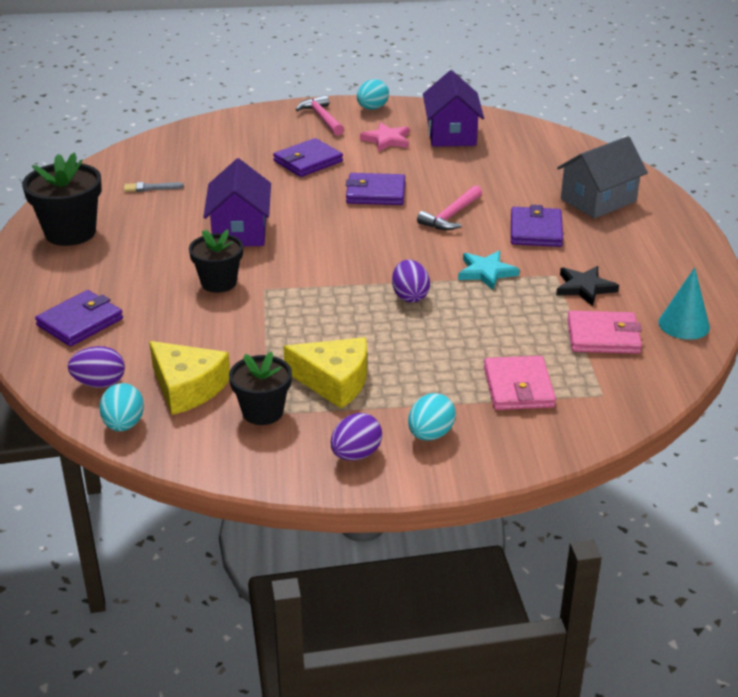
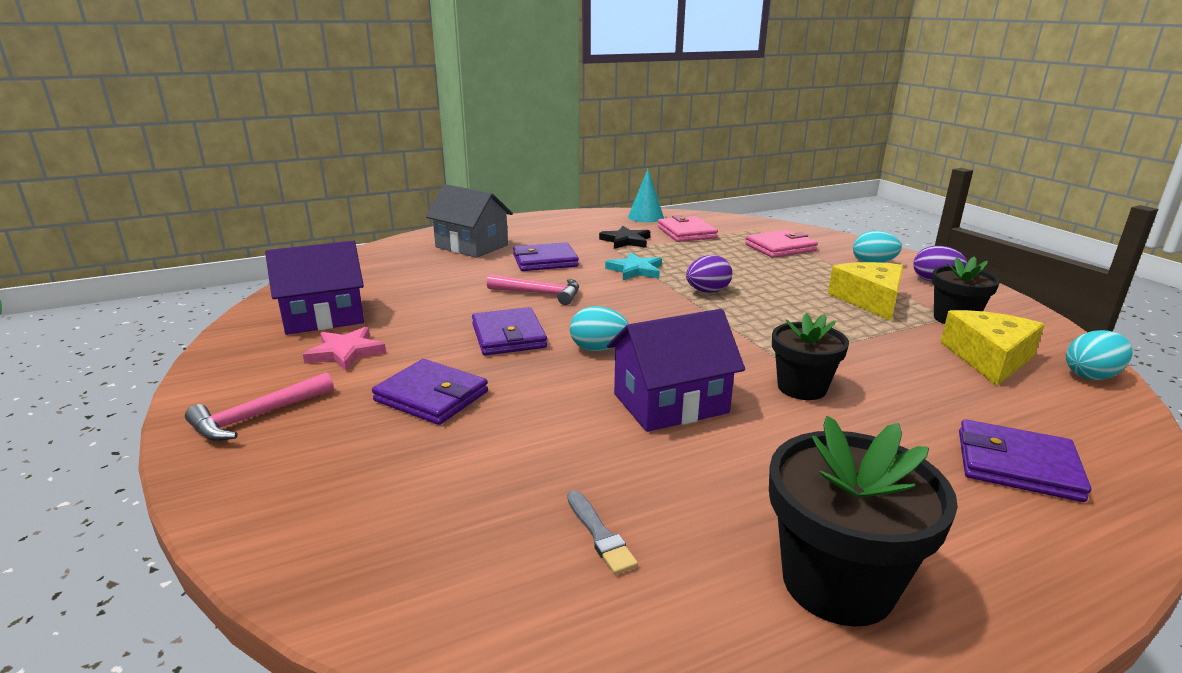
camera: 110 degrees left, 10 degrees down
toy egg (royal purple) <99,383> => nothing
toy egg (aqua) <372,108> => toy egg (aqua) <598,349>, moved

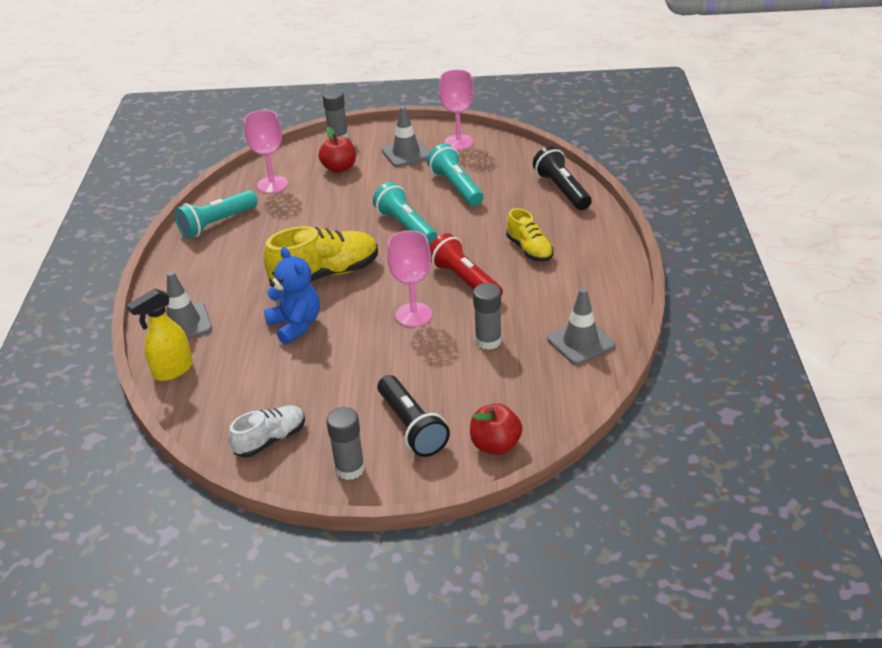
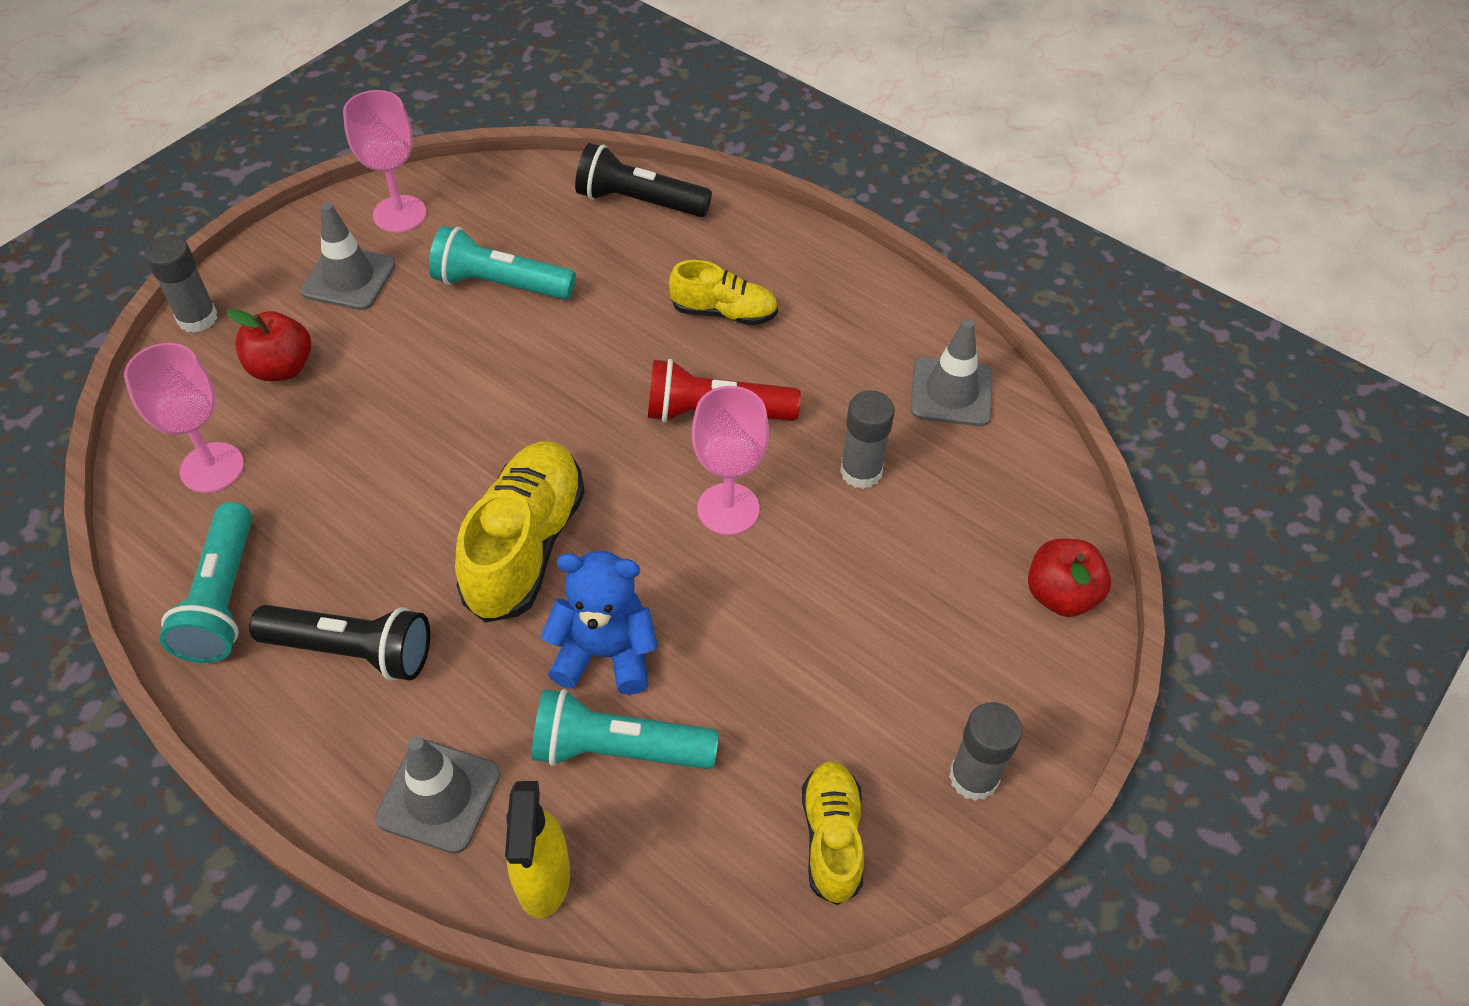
camera: 55 degrees left, 15 degrees up
sneaker (pure white) <270,440> => sneaker (bright yellow) <831,838>
pocket torch (aqua) <406,227> => pocket torch (aqua) <618,748>, moved
pocket torch (ebony) <411,427> => pocket torch (ebony) <352,651>, moved

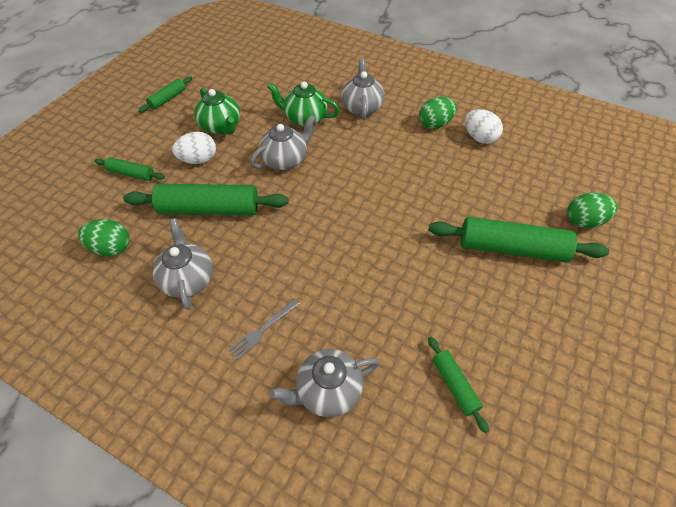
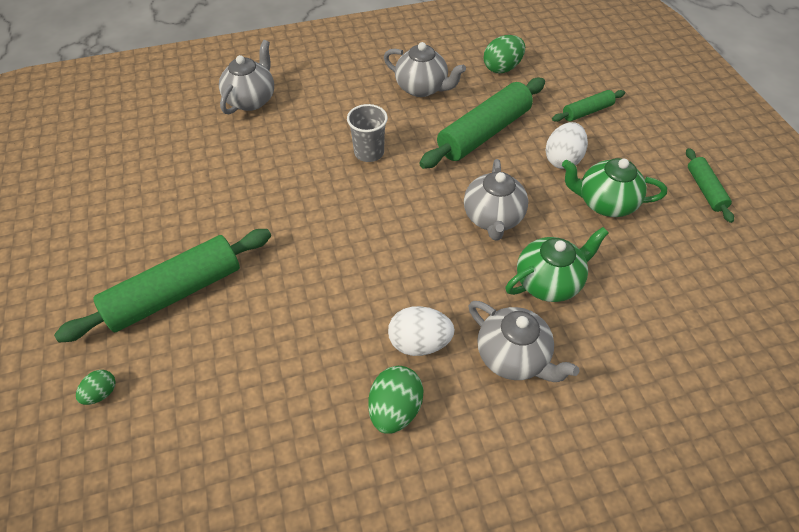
camera: 135 degrees right, 0 degrees up
table fork (gray) <262,330> => nothing
pastry roller (emerald) <455,385> => nothing
toy egg (pure white) <479,138> => toy egg (pure white) <419,342>, moved
toy egg (emerald) <584,221> => toy egg (emerald) <101,393>, x0.57
nothing => beaker (gray) <369,152>

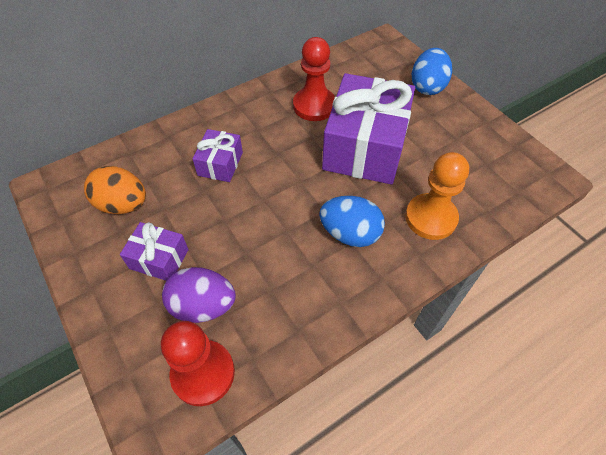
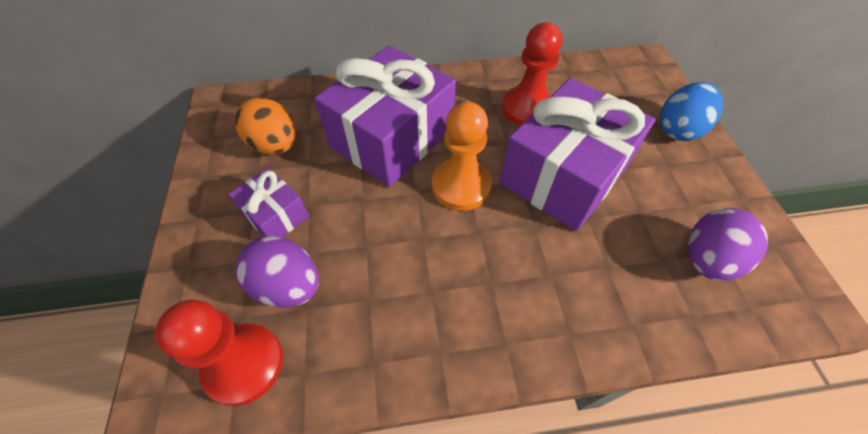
camera: 25 degrees right, 0 degrees up
wrapped gift (royal purple) <220,164> => wrapped gift (royal purple) <392,137>, x2.09
toy egg (royal blue) <350,234> => nothing
chess pawn (orange-coloured) <430,218> => chess pawn (orange-coloured) <461,186>, moved
nothing => toy egg (royal purple) <707,259>

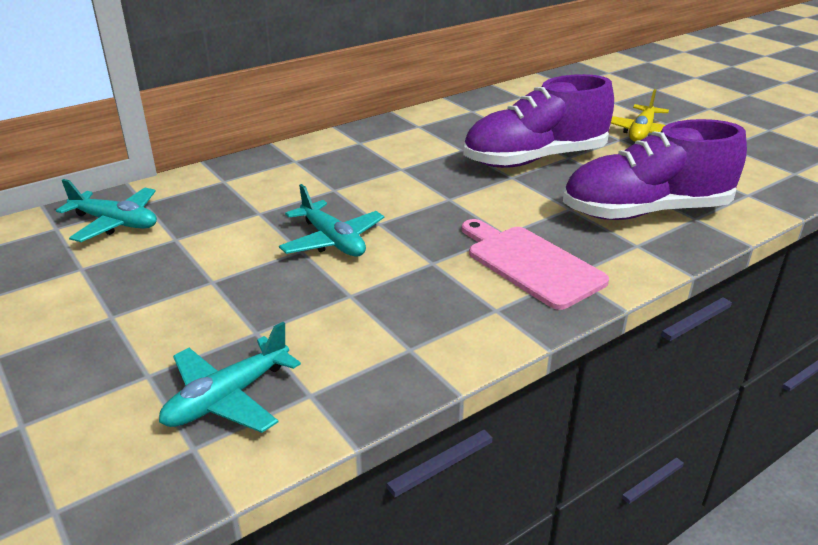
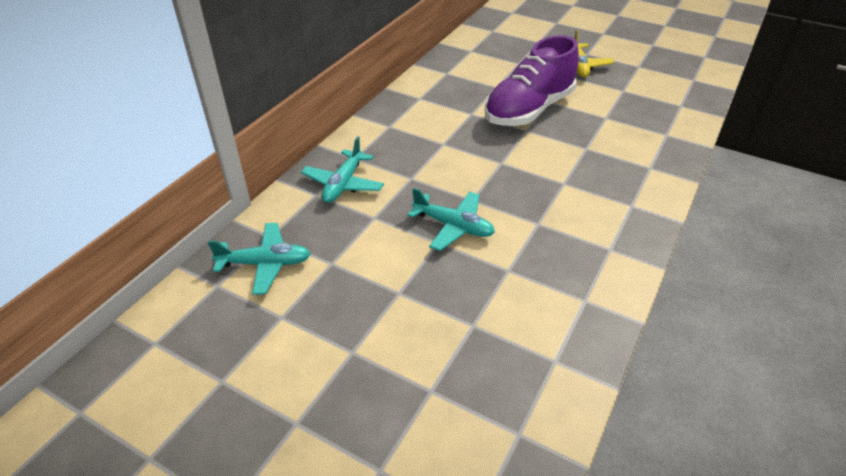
camera: 25 degrees left, 10 degrees up
plane (aqua) <227,398> => plane (aqua) <343,184>, moved
chopping board (rosy) <530,264> => nothing
sneaker (royal purple) <645,212> => nothing

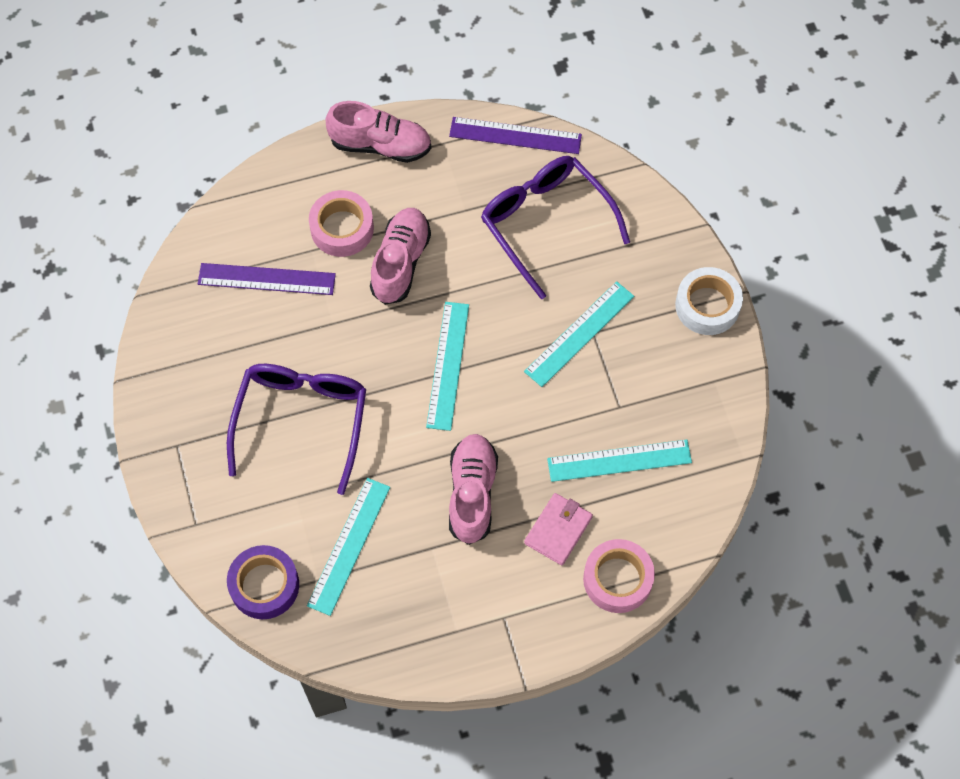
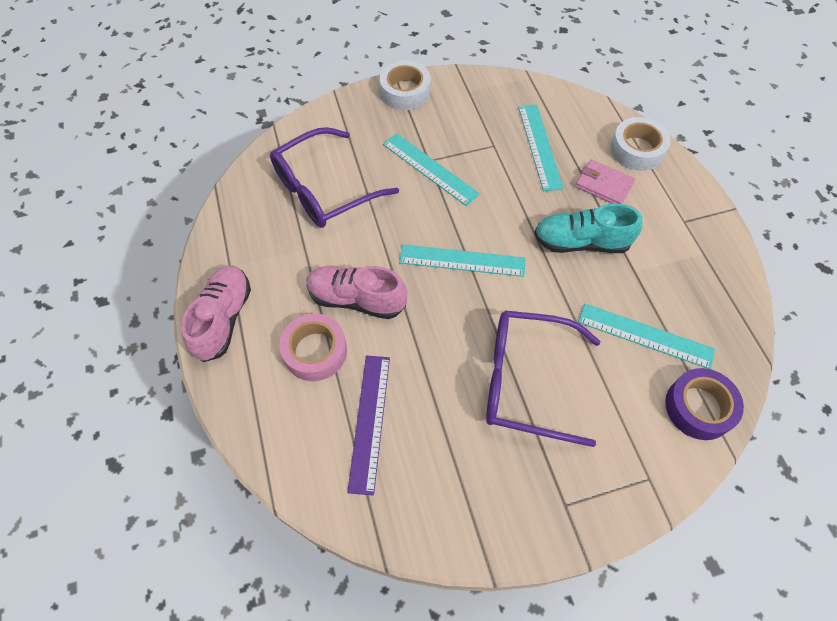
camera: 90 degrees left, 5 degrees down
ruler (royal purple) <515,135> => nothing
sneaker (rosy) <472,493> => sneaker (aqua) <581,242>
sticky tape (rosy) <617,579> => sticky tape (pure white) <637,150>

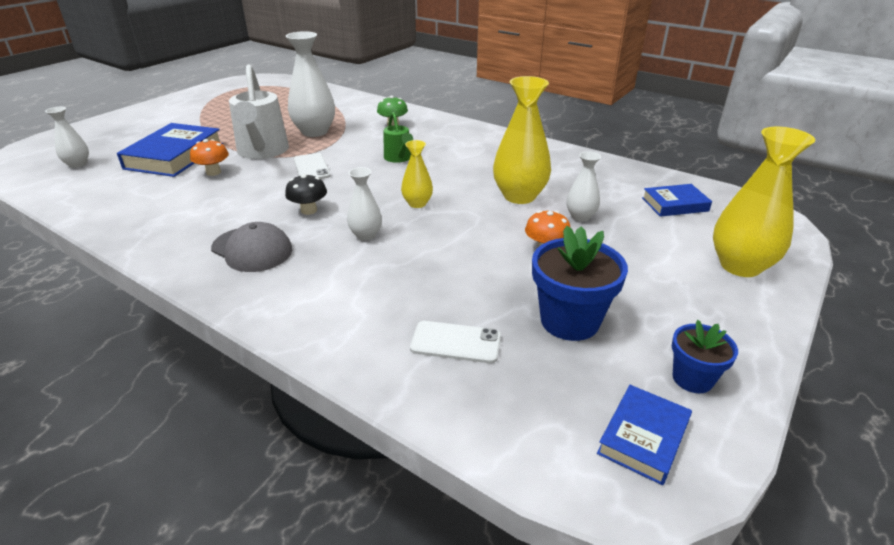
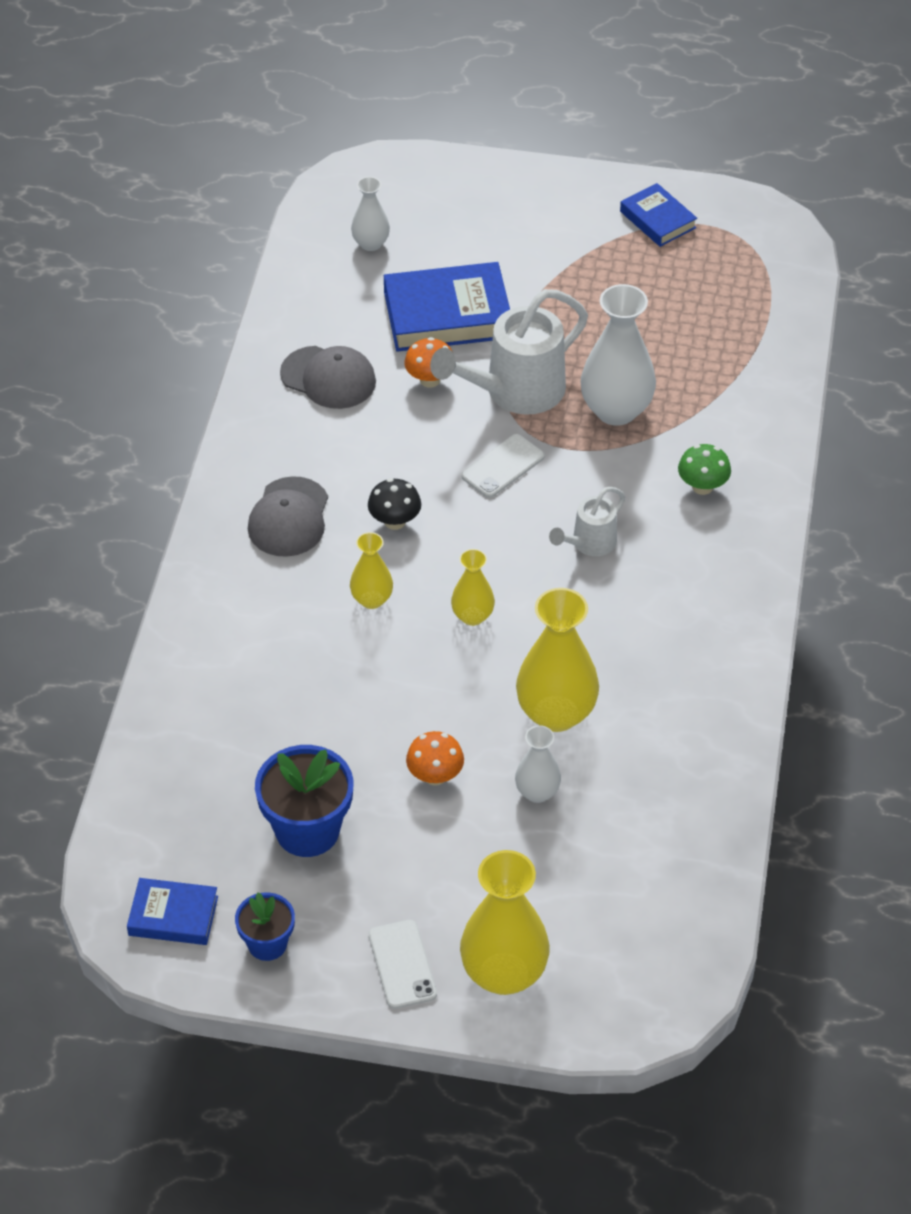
camera: 65 degrees right, 15 degrees up
vase (pure white) <366,235> => vase (bright yellow) <372,599>
sprinkling can (emerald) <399,158> => sprinkling can (pure white) <589,544>
mobile phone (pure white) <456,342> => mobile phone (pure white) <402,964>, moved
hardcover (royal blue) <674,204> => hardcover (royal blue) <657,219>, moved
nothing => baseball cap (gray) <328,378>

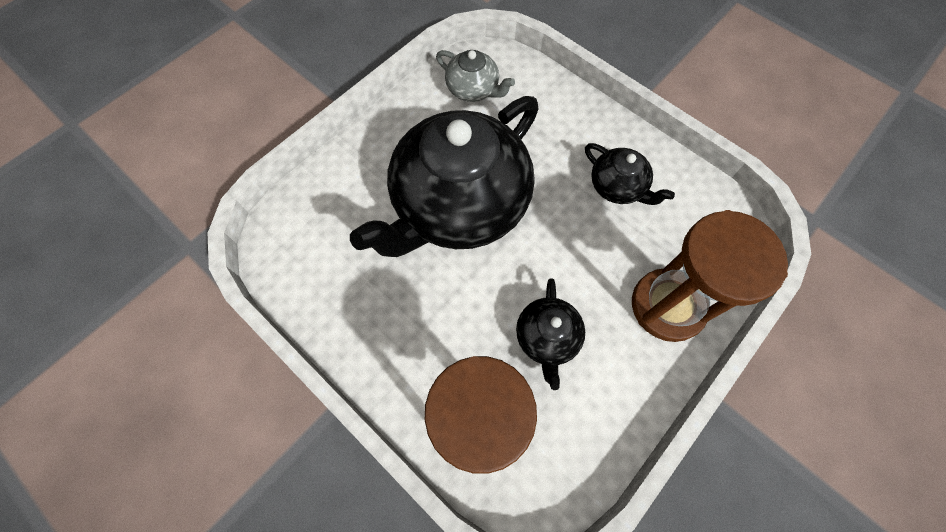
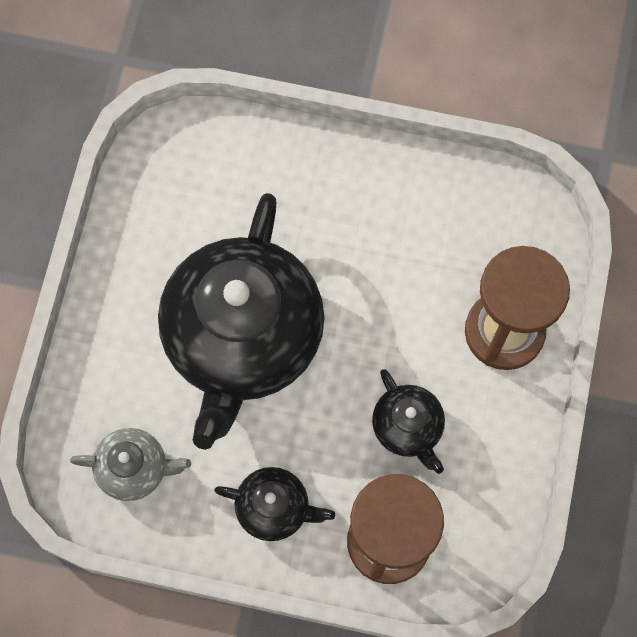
camera: 30 degrees left, 5 degrees up
tea pot (gray) <473,89> => tea pot (gray) <134,468>, moved
tea pot (ebony) <618,186> => tea pot (ebony) <274,508>, moved

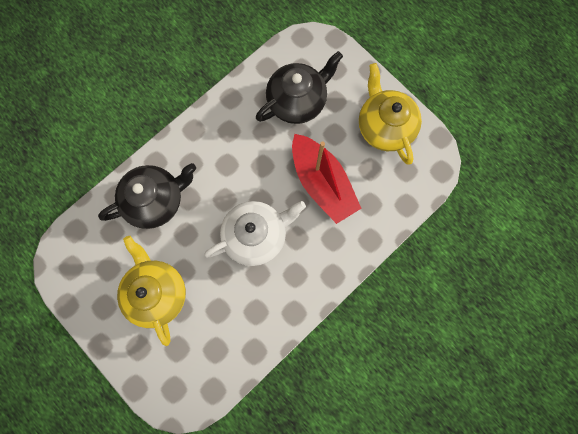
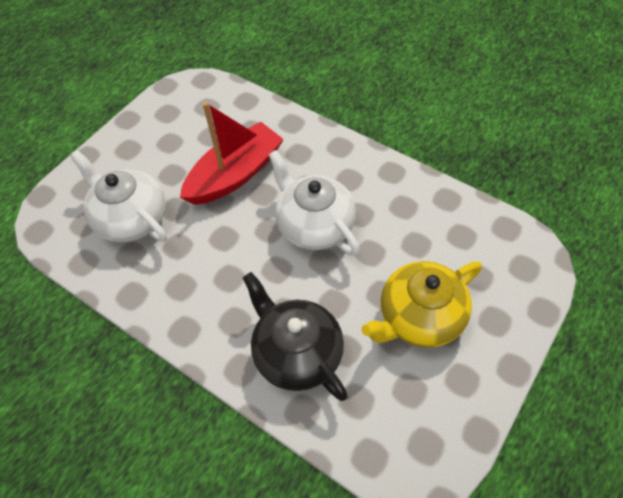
camera: 100 degrees left, 20 degrees down
tea pot (ebony) <297,101> => tea pot (pure white) <131,218>
tea pot (bright yellow) <384,126> => nothing

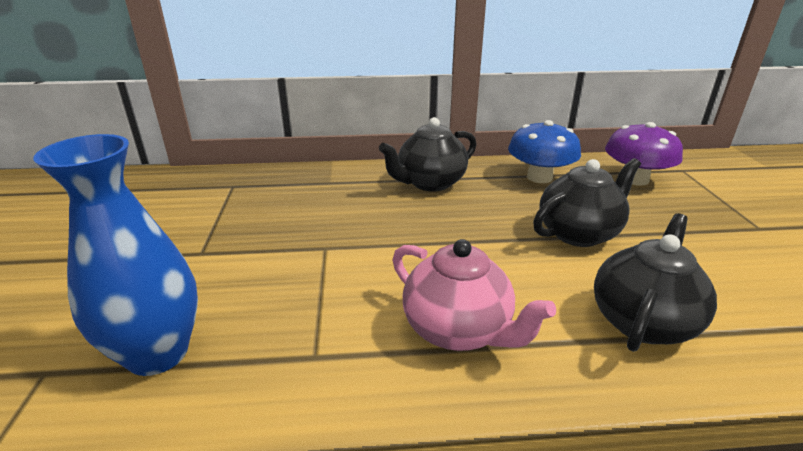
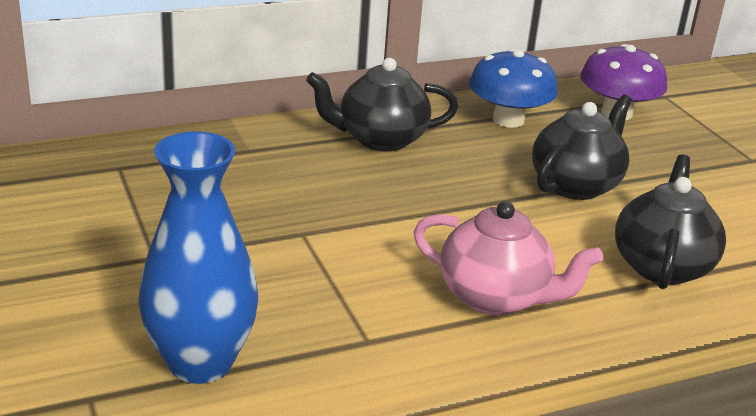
camera: 20 degrees left, 0 degrees up
tea pot (ebony) <430,183> => tea pot (ebony) <380,139>, 45 degrees clockwise

